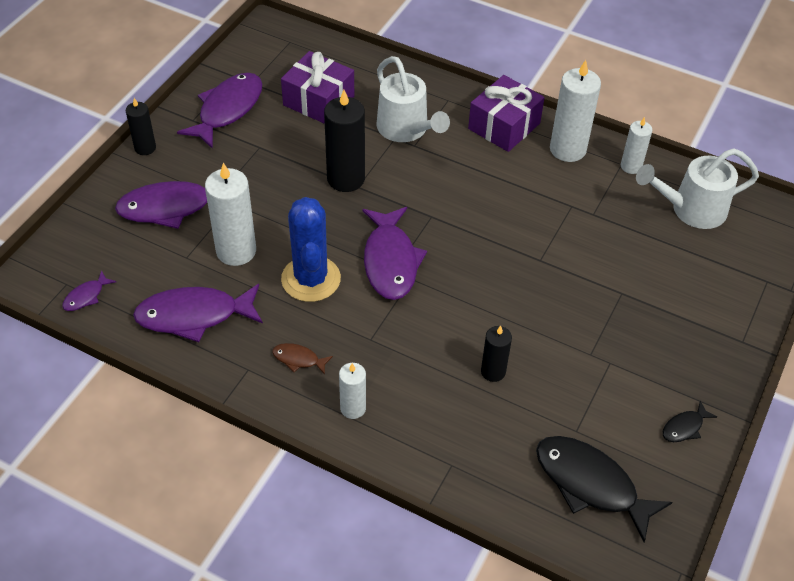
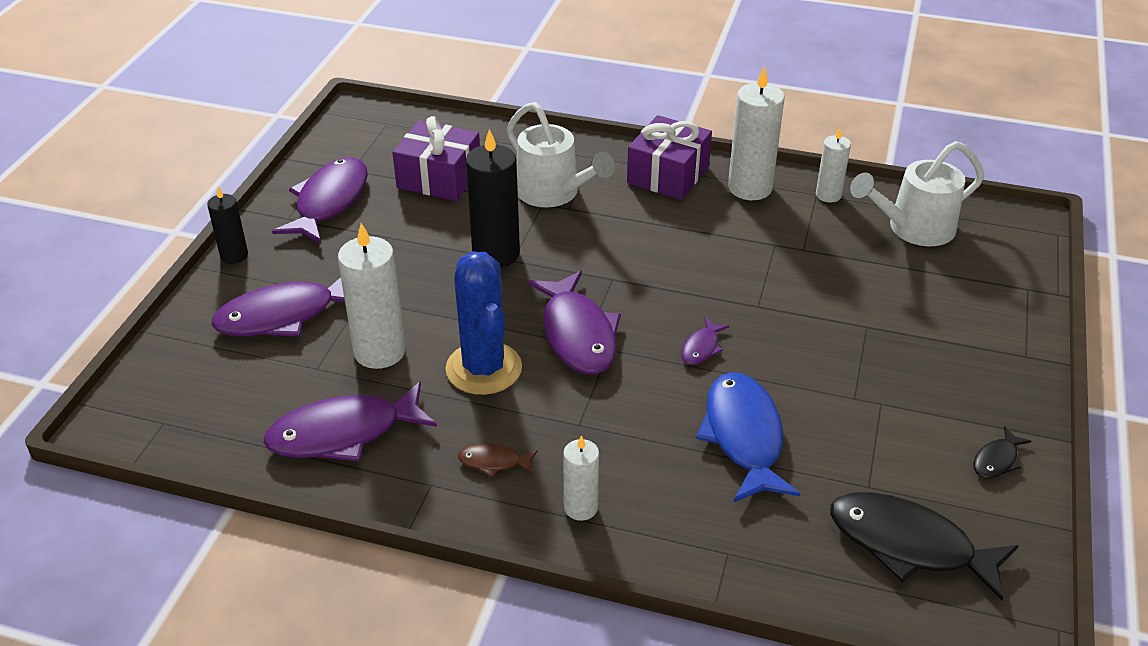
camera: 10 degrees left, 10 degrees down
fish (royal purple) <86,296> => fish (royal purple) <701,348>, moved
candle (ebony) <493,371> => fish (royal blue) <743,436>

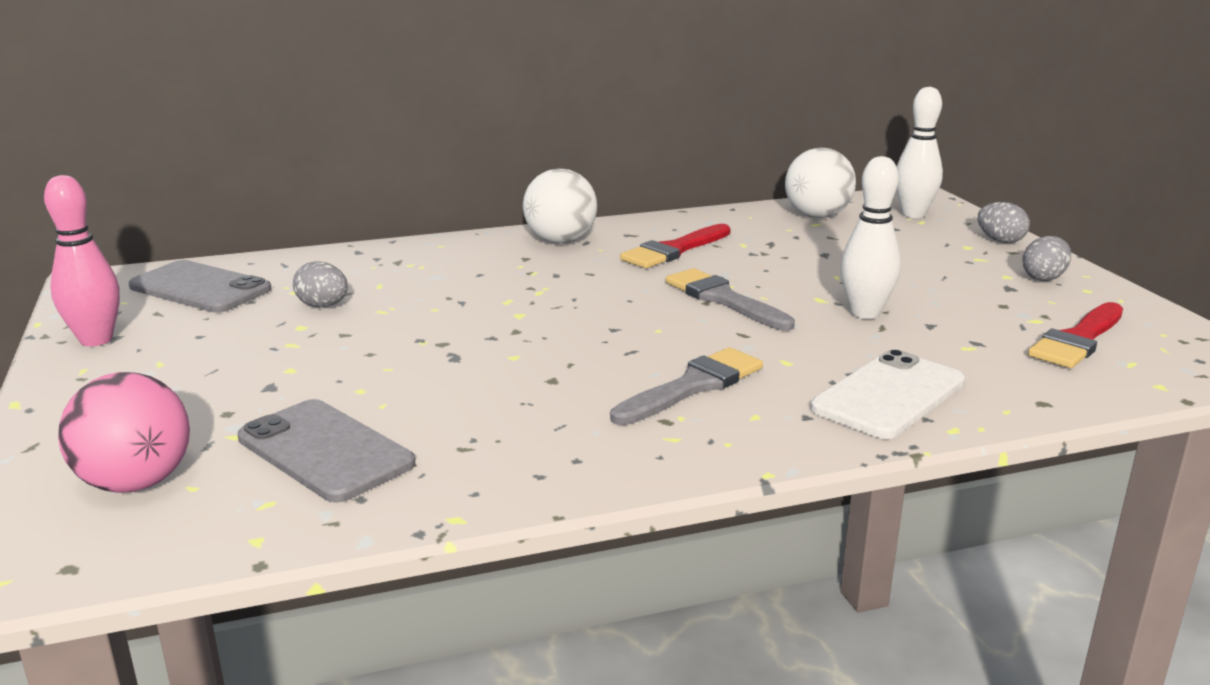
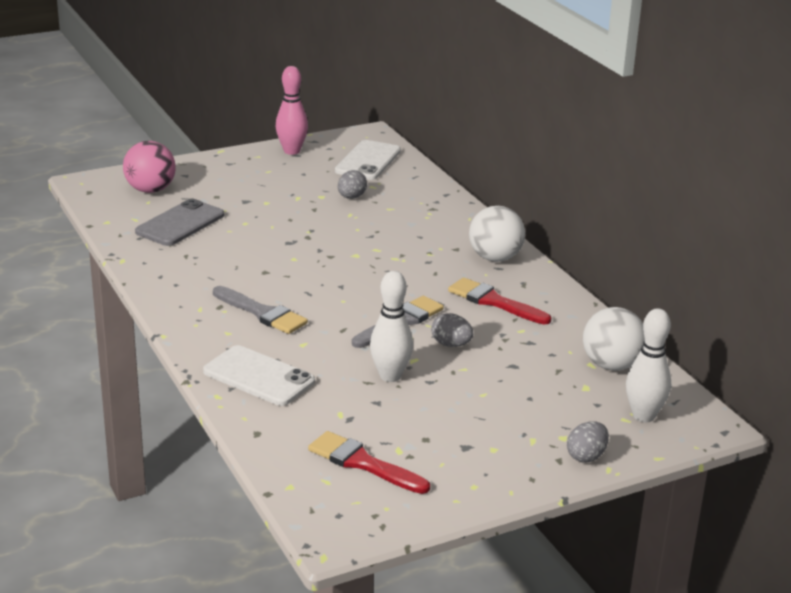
camera: 80 degrees right, 5 degrees up
mobile phone (gray) <200,288> => mobile phone (pure white) <368,161>
toy egg (gray) <1043,278> => toy egg (gray) <451,344>, moved

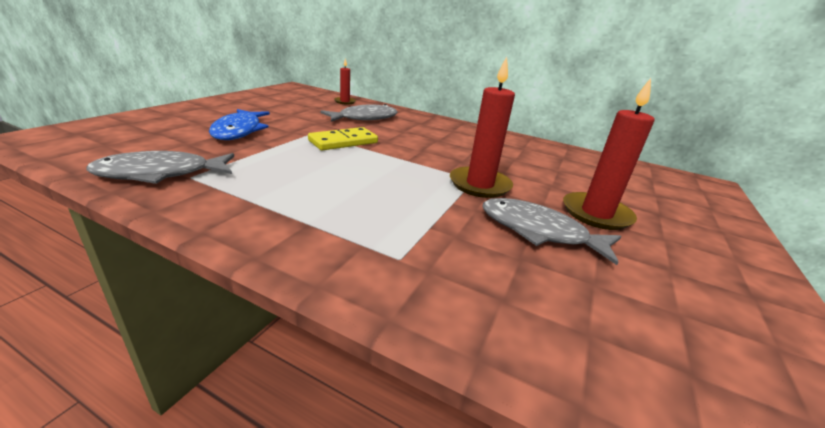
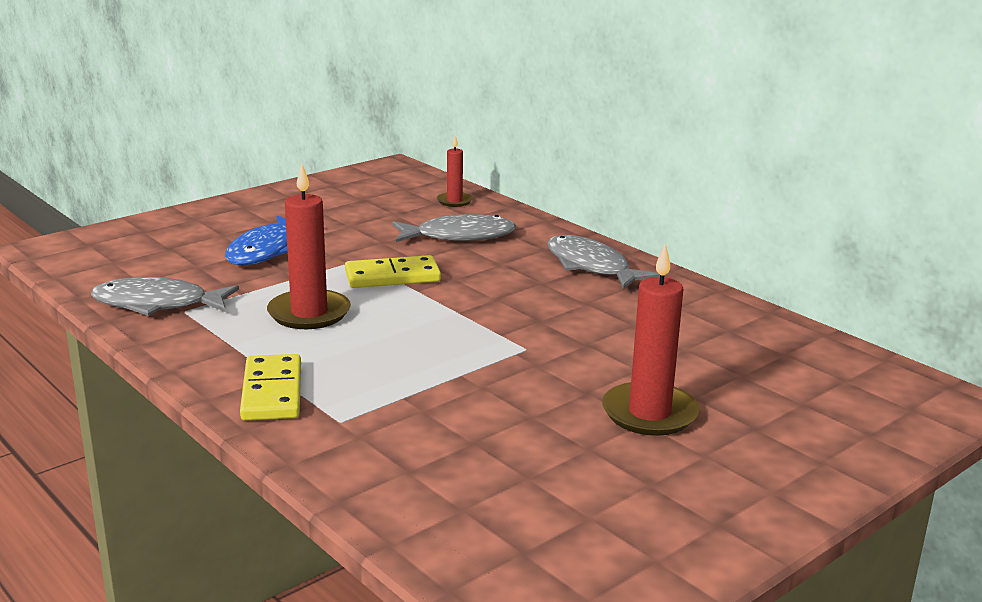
camera: 25 degrees right, 5 degrees down
candle (scarlet) <479,185> => candle (scarlet) <309,313>, moved
fish (gray) <539,232> => fish (gray) <591,266>, moved
nothing => domino (bright yellow) <272,392>

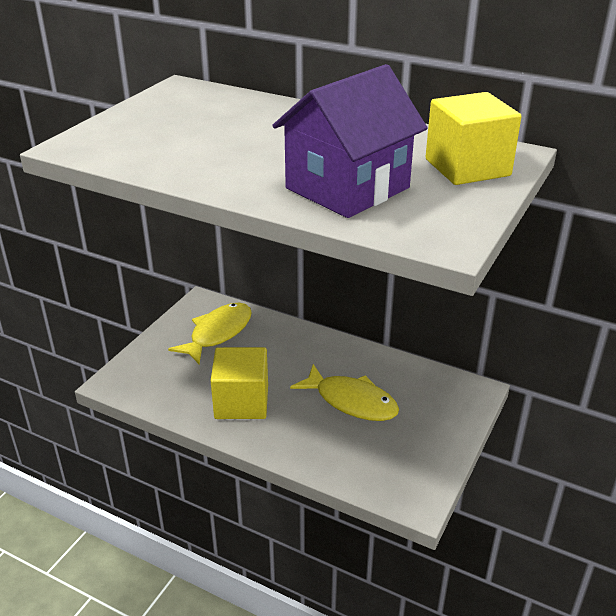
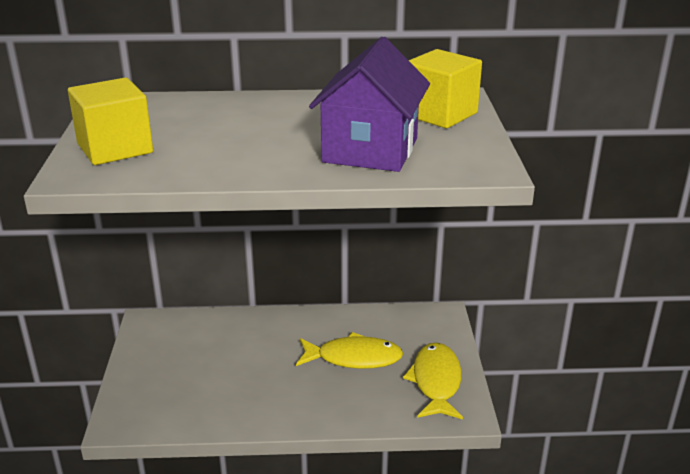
camera: 30 degrees left, 5 degrees down
fish (bright yellow) <218,333> => fish (bright yellow) <436,382>, moved
solid cube (bright yellow) <241,402> => solid cube (bright yellow) <115,148>, moved

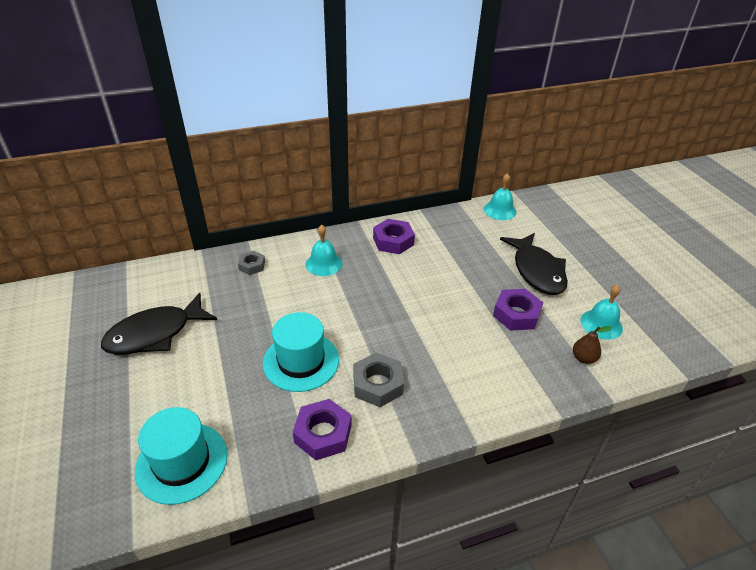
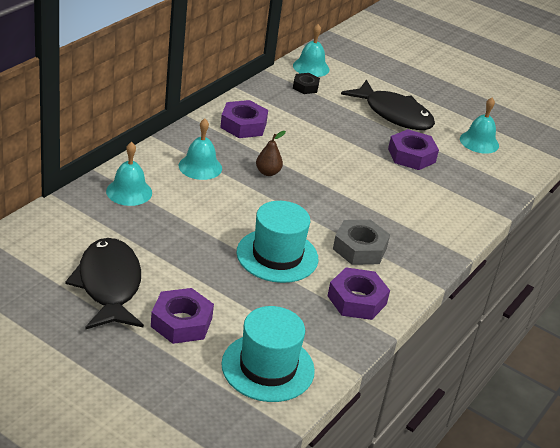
camera: 40 degrees left, 5 degrees down
fish (ebony) <155,334> => fish (ebony) <109,285>, 150 degrees clockwise
nut (gray) <252,266> => hand bell (aqua) <129,192>
pear (brown) <583,358> => pear (brown) <268,172>, moved
nothing => nut (royal purple) <181,322>
nothing => nut (ebony) <305,87>

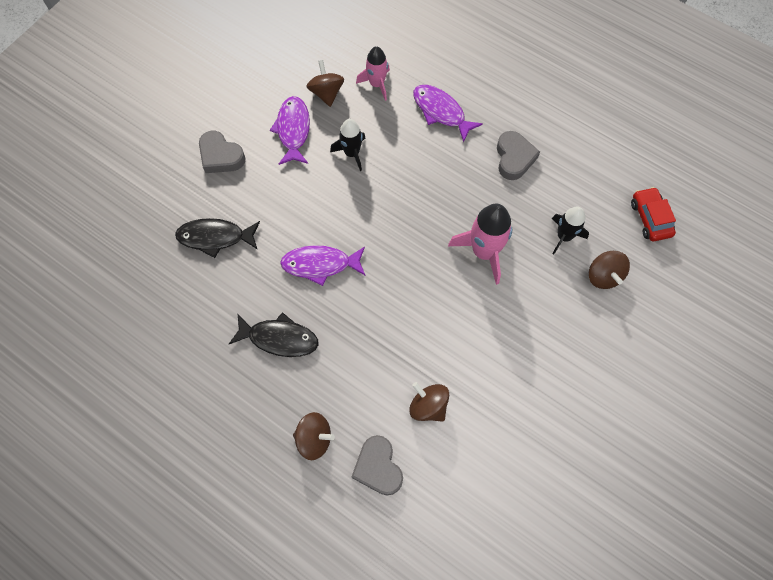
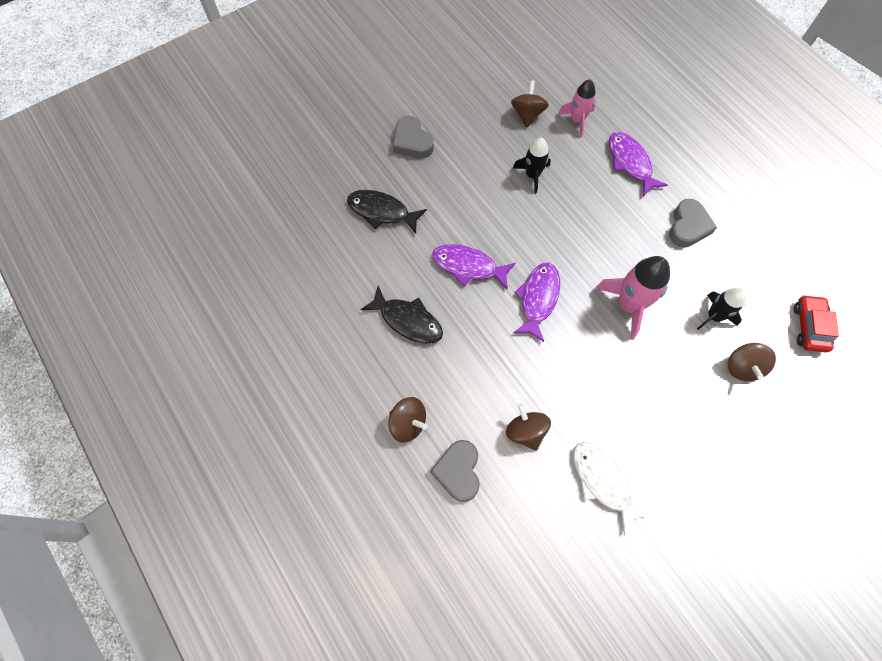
camera: 20 degrees right, 0 degrees up
fish (royal purple) <293,130> => fish (royal purple) <538,299>, moved
nothing => fish (pure white) <602,482>

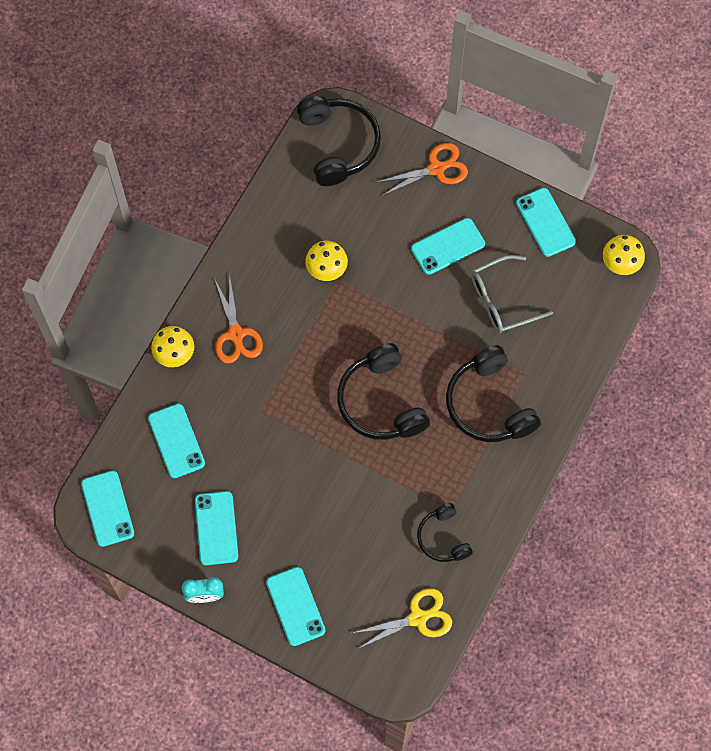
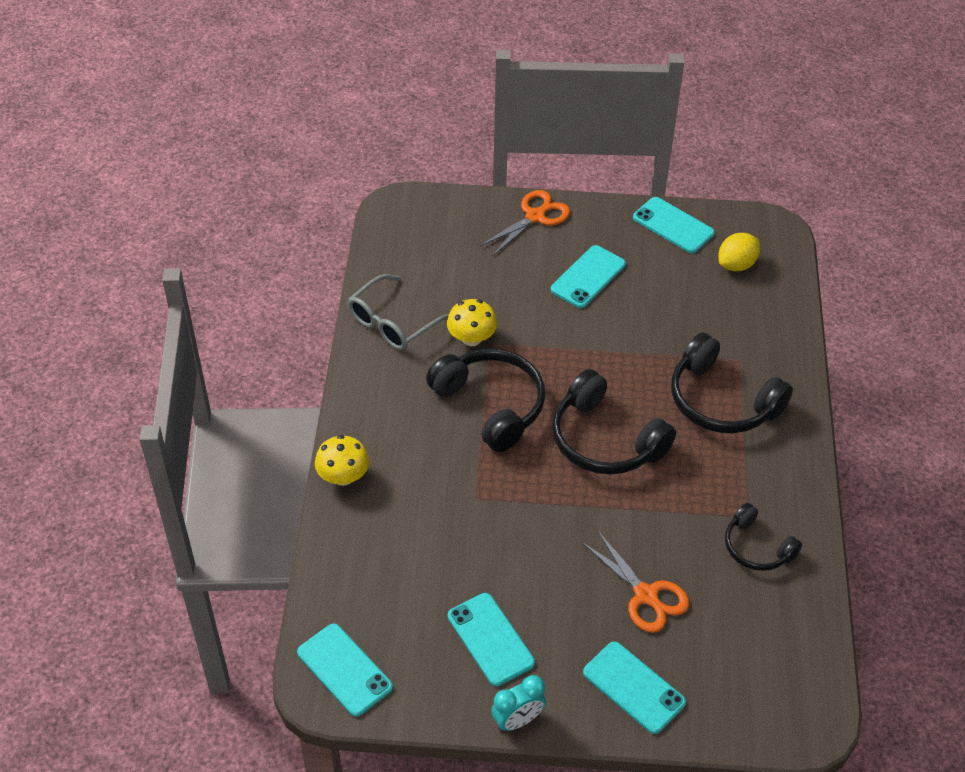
camera: 25 degrees left, 20 degrees down
mobile phone (aqua) <176,441> => nothing
shears (orange-coloured) <236,335> => shears (orange-coloured) <646,596>, moved
headphones (ebony) <338,144> => headphones (ebony) <491,405>, moved
shears (bright yellow) <418,618> => nothing
spectacles (gray) <502,300> => spectacles (gray) <393,323>, moved
fungus (bright yellow) <621,263> => nothing
nothing => toy lemon (bright yellow) <736,265>

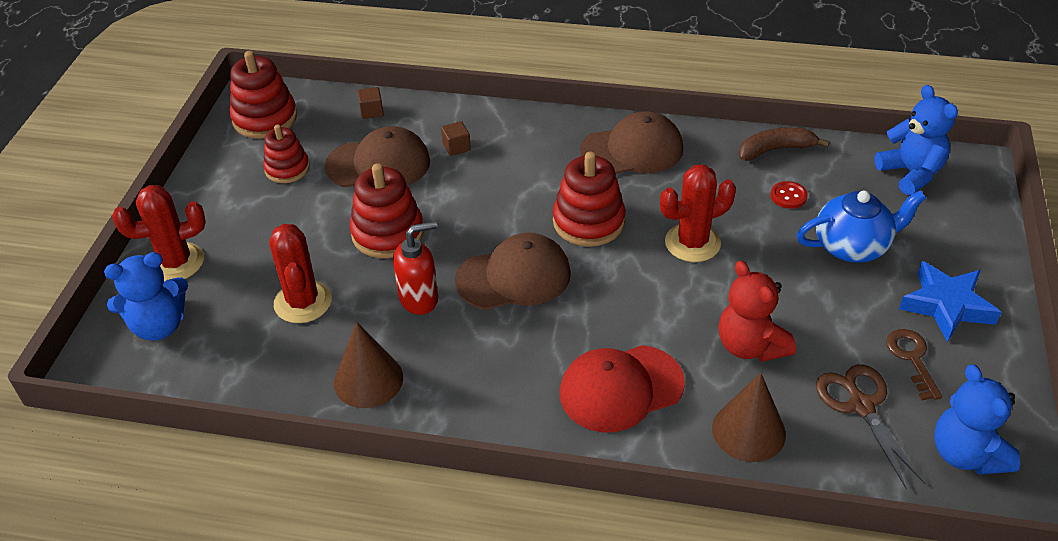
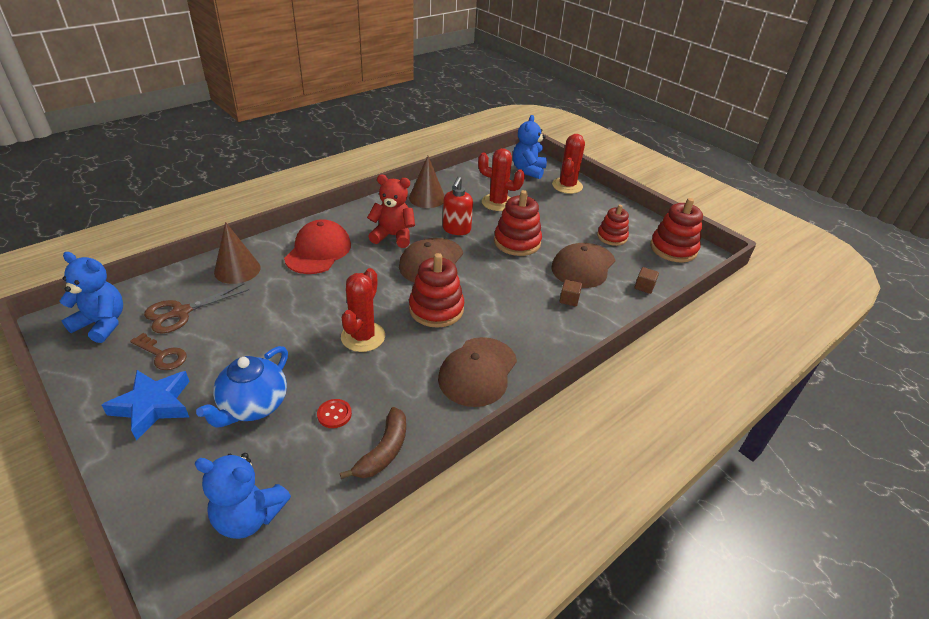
camera: 125 degrees right, 5 degrees down
stuffed bear (scarlet) <750,346> => stuffed bear (scarlet) <393,236>, moved
shears (brown) <861,406> => shears (brown) <181,312>, 120 degrees clockwise

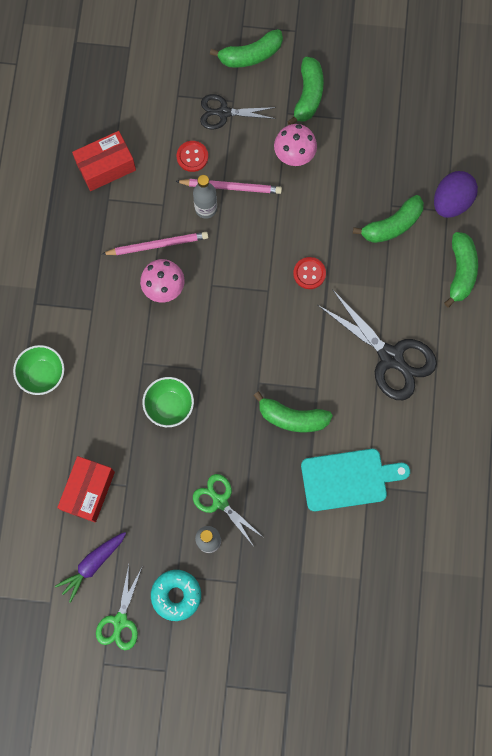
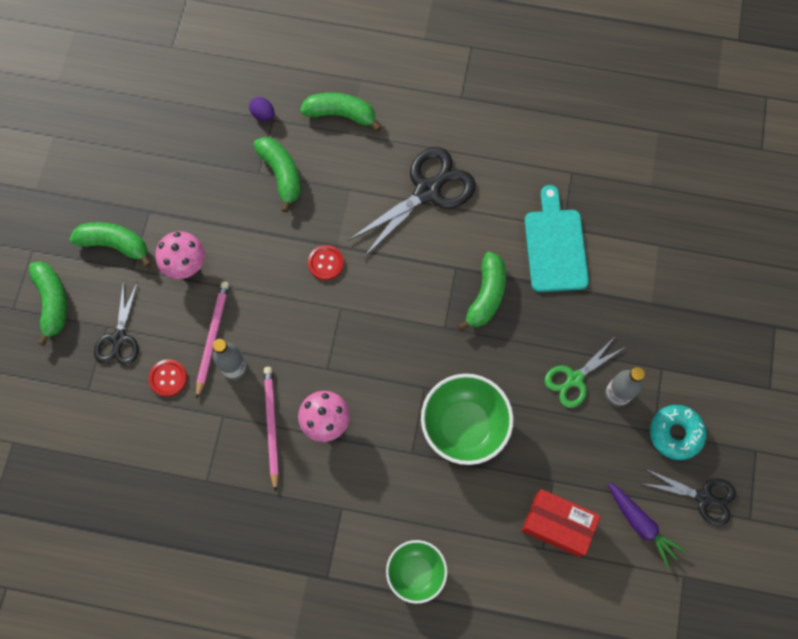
camera: 85 degrees left, 5 degrees down
parcel (scarlet) <106,166> => nothing
shears (emerald) <120,622> => shears (ebony) <704,497>
deep dish (emerald) <169,406> => deep dish (emerald) <464,426>, x1.56
toy egg (royal purple) <451,202> => toy egg (royal purple) <263,114>, x0.52

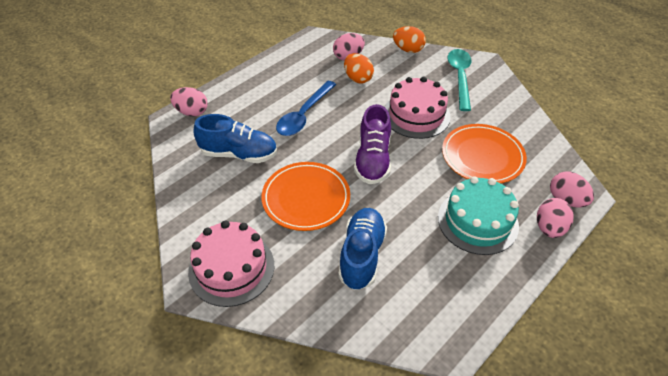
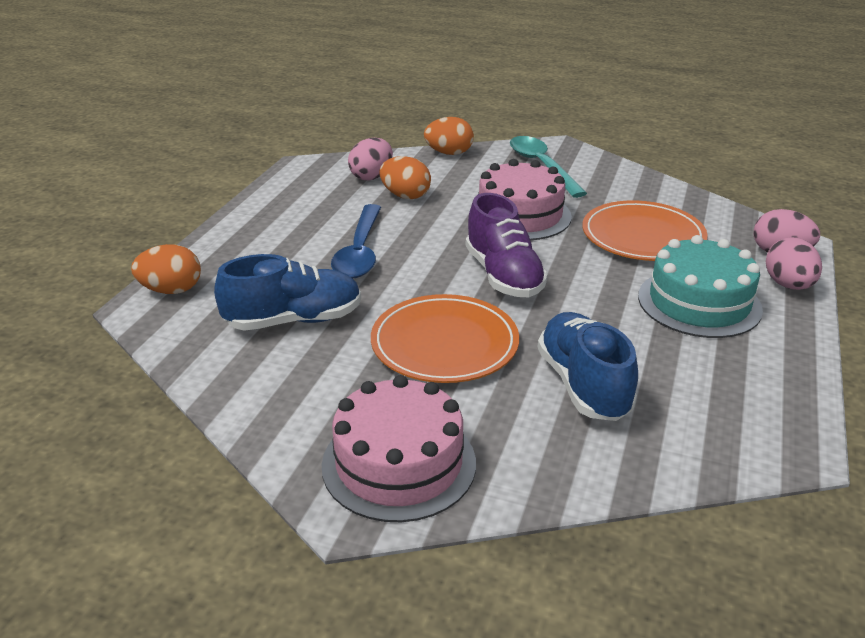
camera: 25 degrees left, 15 degrees down
toy egg (rosy) <192,112> => toy egg (orange-coloured) <171,290>

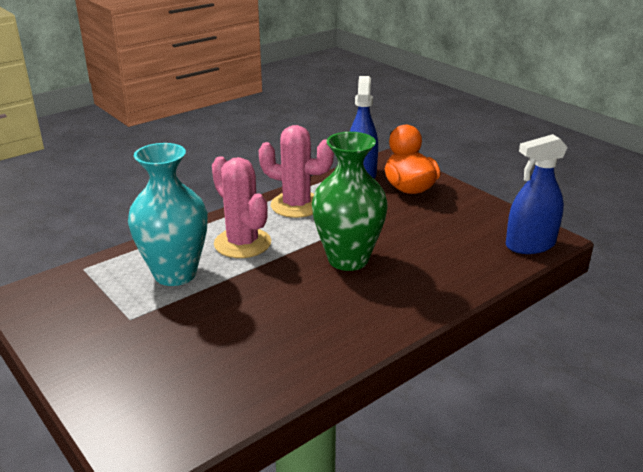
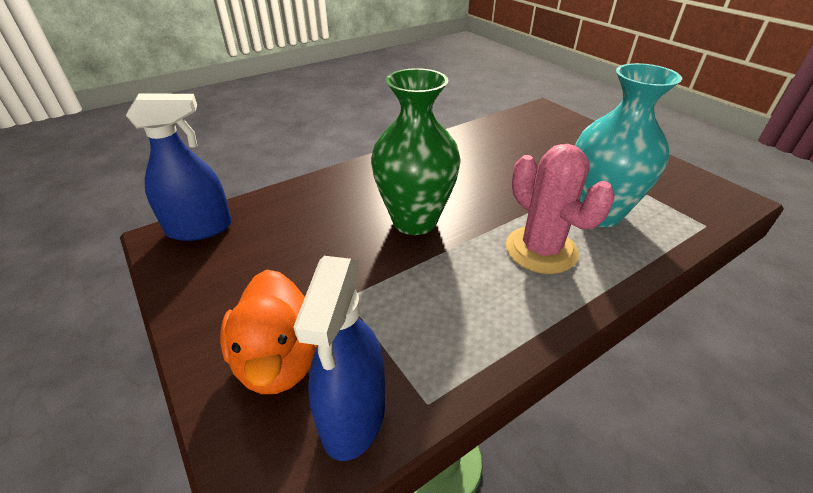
camera: 175 degrees left, 10 degrees up
prickly plant (rosy) <296,205> => nothing

